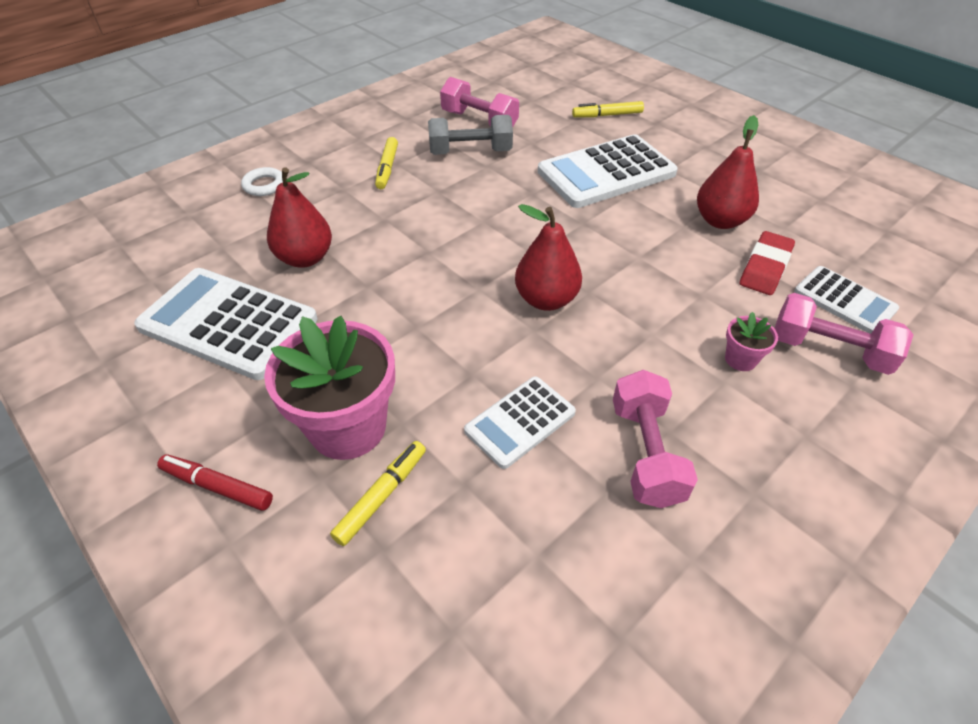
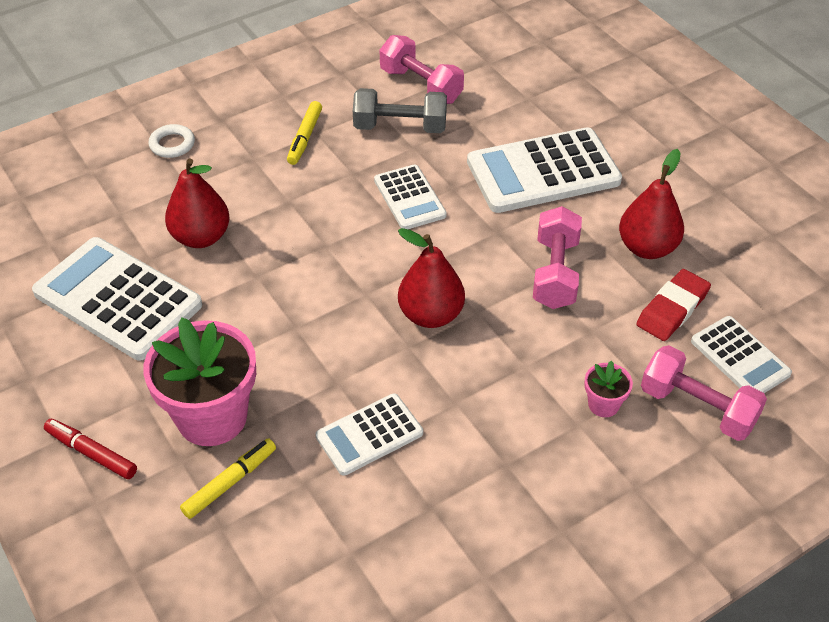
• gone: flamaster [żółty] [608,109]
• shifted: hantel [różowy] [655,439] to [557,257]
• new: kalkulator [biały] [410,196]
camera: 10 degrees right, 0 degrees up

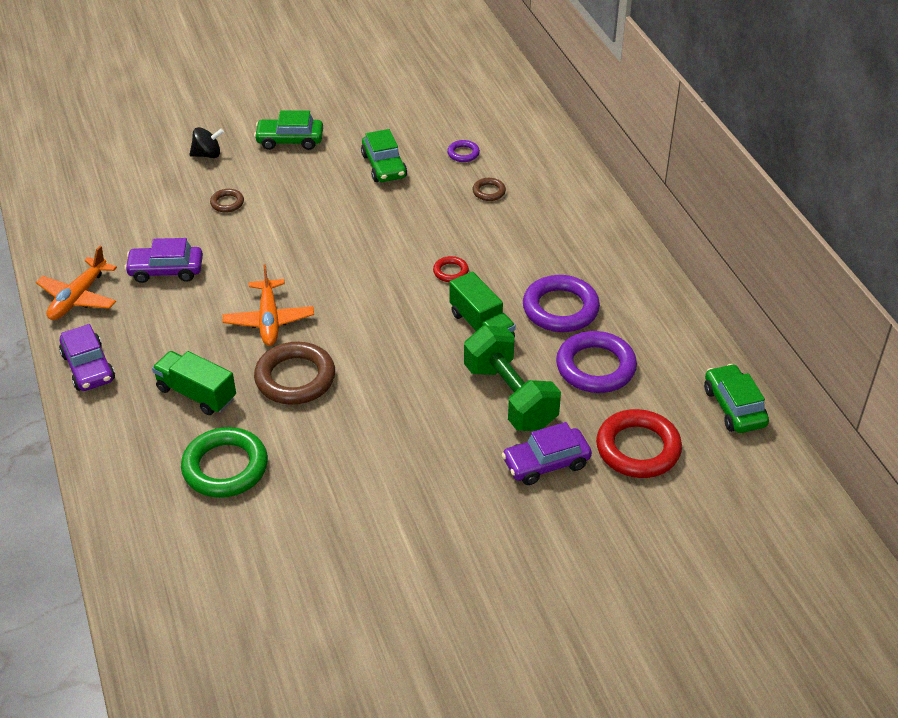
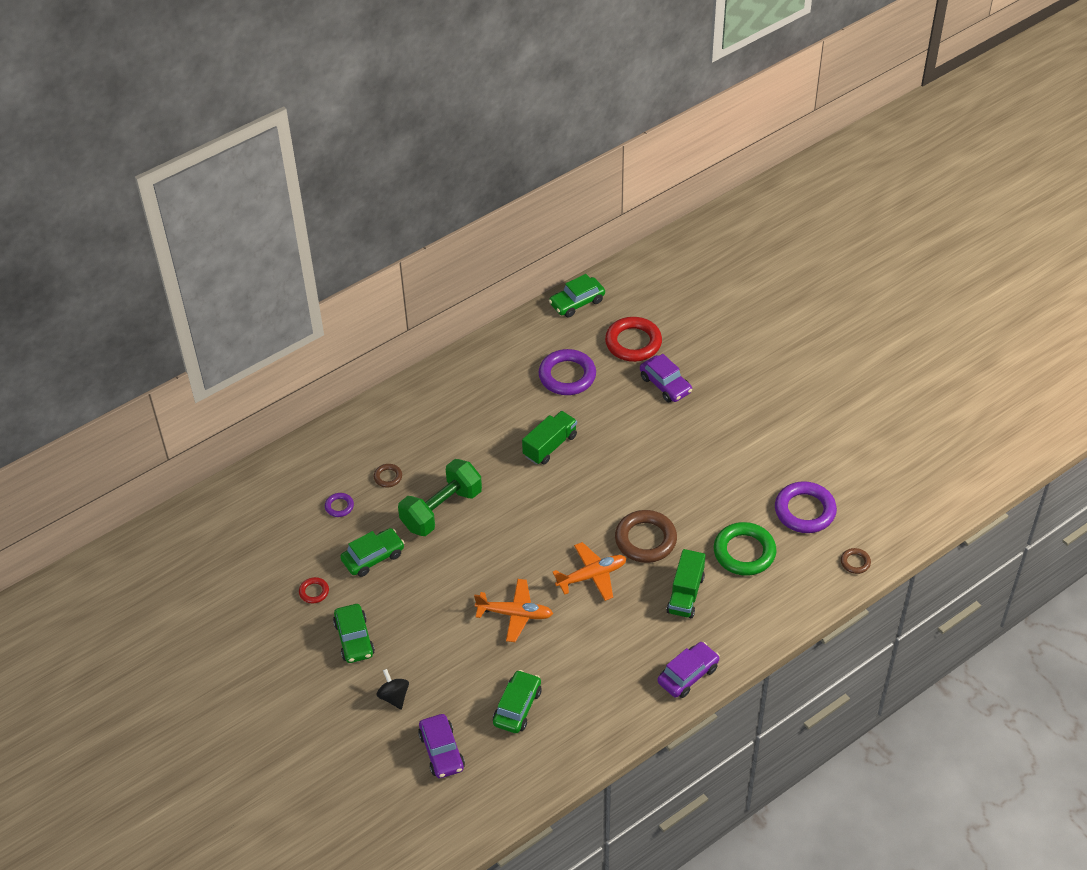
• shifted: pierścień [brązowy] [227,201] to [856,561]
• shifted: samochód [fioletowy] [163,260] to [441,746]
• shifted: samolot [pomarańczowy] [76,283] to [513,610]
• shifted: pierścień [czerwony] [451,269] to [314,590]
• shifted: pierścień [fioletowy] [561,303] to [806,507]
• shifted: hantel [zielony] [512,378] to [440,497]
• new: samochód [zielony] [517,701]
camera: 105 degrees left, 5 degrees up

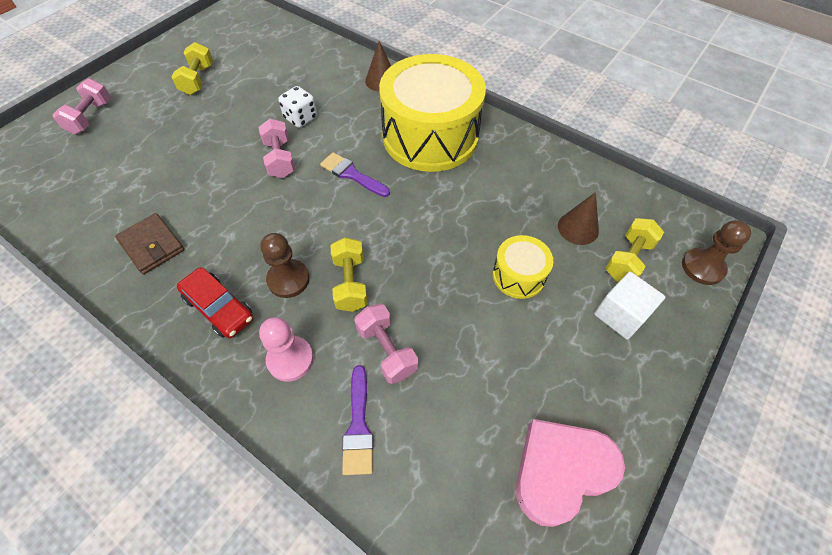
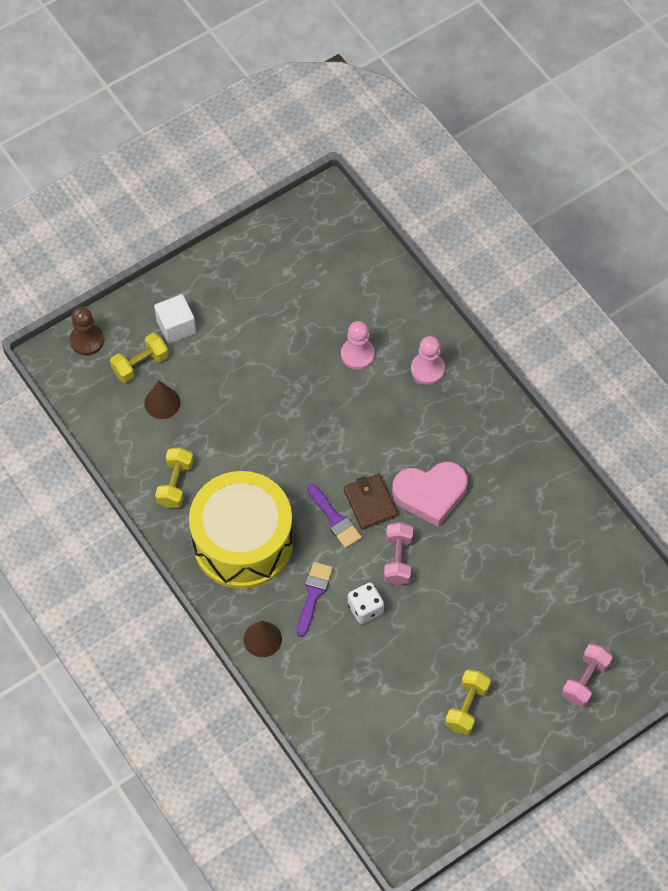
• shifted: portfel [brązowy] [150,243] to [370,502]
• gone: pionek [brązowy] [285,265]
• gone: bęben [żółty] [523,267]
• shifted: hantel [żółty] [349,274] to [174,477]
• gone: samochód [czerwony] [215,303]
• swapped: hantel [różowy] [386,344] to pionek [różowy] [358,345]
• shifted: pędzel [fioletowy] [357,420] to [315,599]
• shifted: serce [różowy] [570,473] to [430,494]
camera: 160 degrees left, 5 degrees up

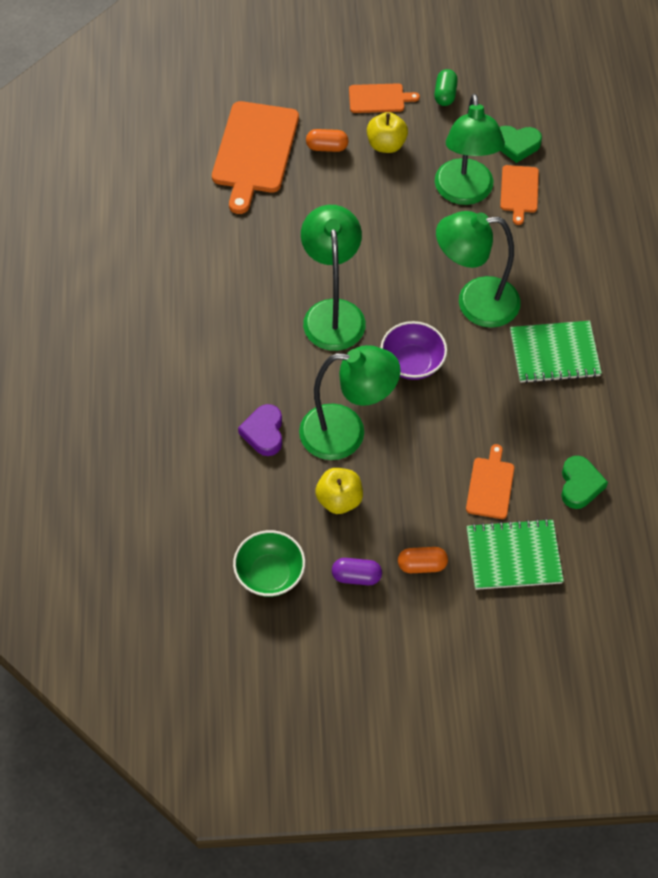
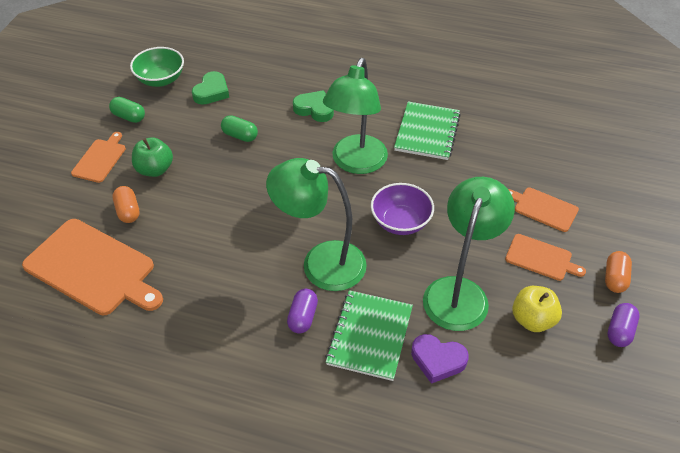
• swapped: lampka [zielony] [470,149] to kapsułka [zielony] [239,128]
• repainted: jabłko [żółty] [387,132] to jabłko [zielony] [152,157]
• rotated: kapsułka [pomarańczowy] [327,140] = [126,204] 45 degrees counterclockwise
• shifted: deska do krojenia [pomarańczowy] [519,195] to [545,257]
• shifted: serce [zielony] [584,482] to [313,106]
• shifted: zeszyt [zielony] [515,554] to [369,335]
• shifted: miska [zielony] [269,563] to [157,67]
• new: kapsułka [fioletowy] [302,311]
camera: 70 degrees left, 10 degrees down

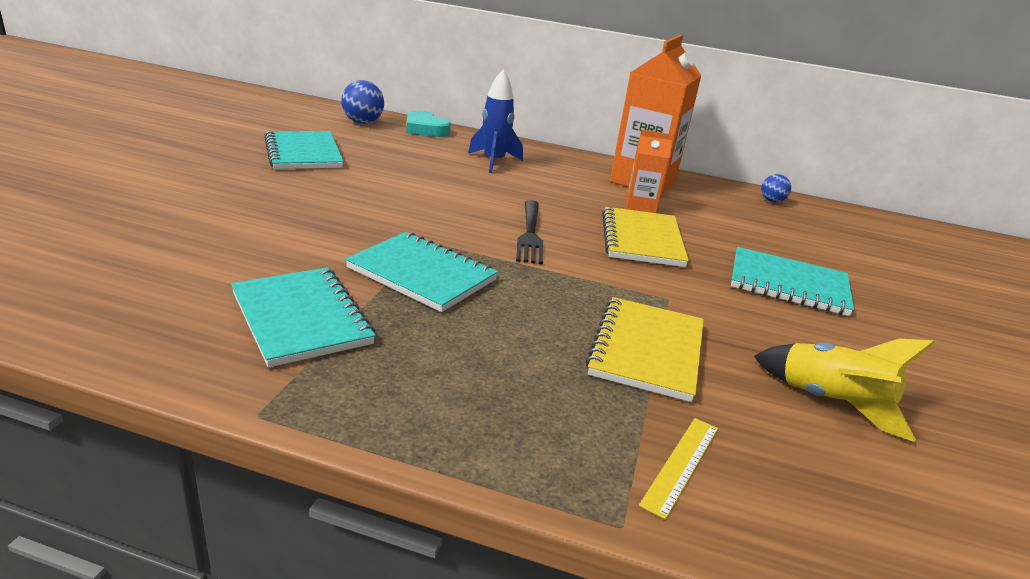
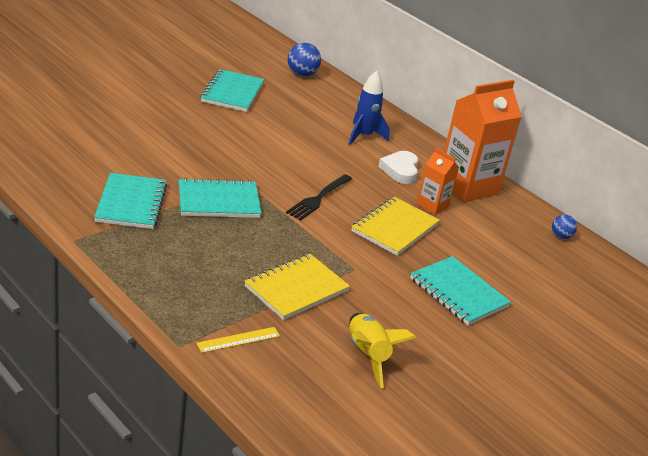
• gone: serce [turkusowy] [428,123]
• rotated: zeszyt [turkusowy] [421,272] = [220,198] 75 degrees counterclockwise
• new: serce [biały] [398,167]
camera: 30 degrees right, 5 degrees up

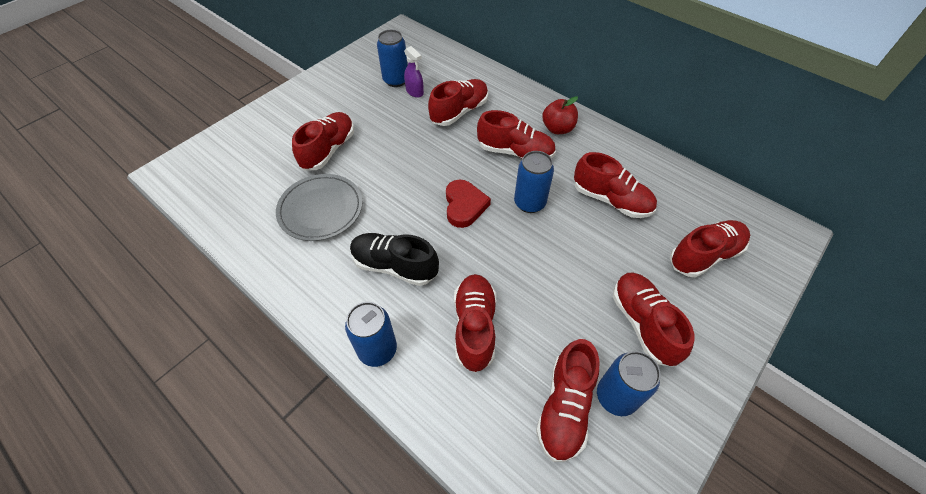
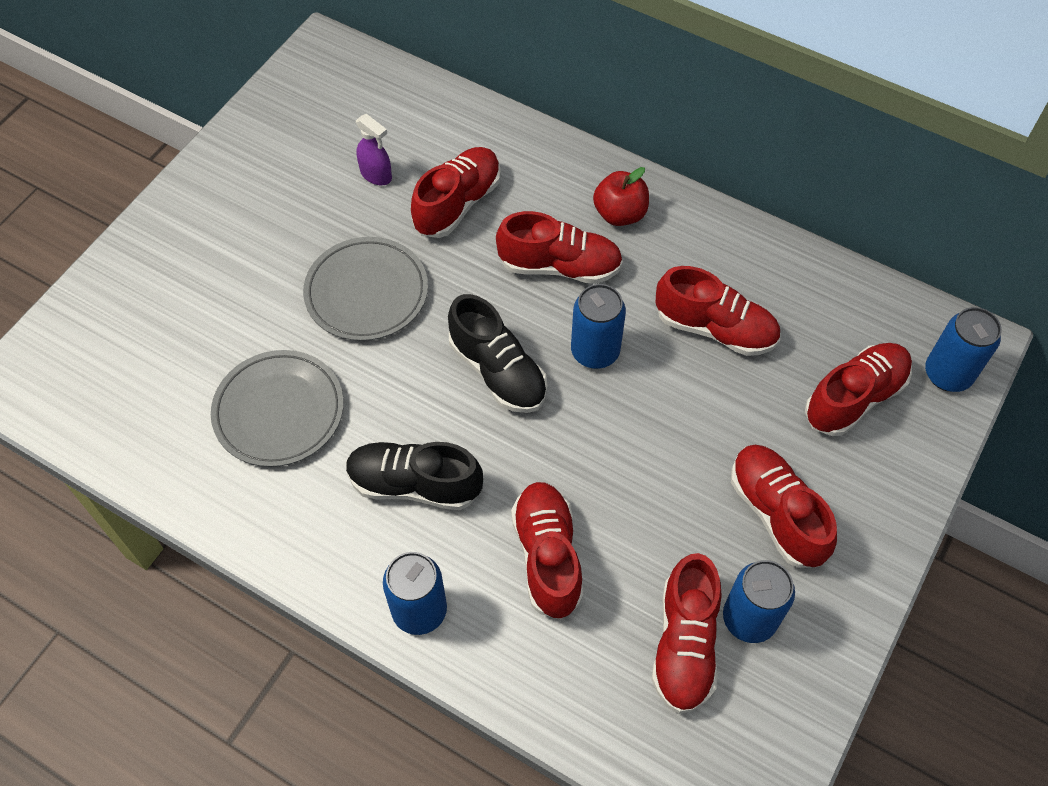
• shifted: puszka [niebieski] [392,58] to [963,349]
• gone: but [czerwony] [323,141]
• swapped: serce [czerwony] [468,203] to but [czarny] [498,353]
• new: talerz [szary] [365,289]
camera: 10 degrees left, 5 degrees up

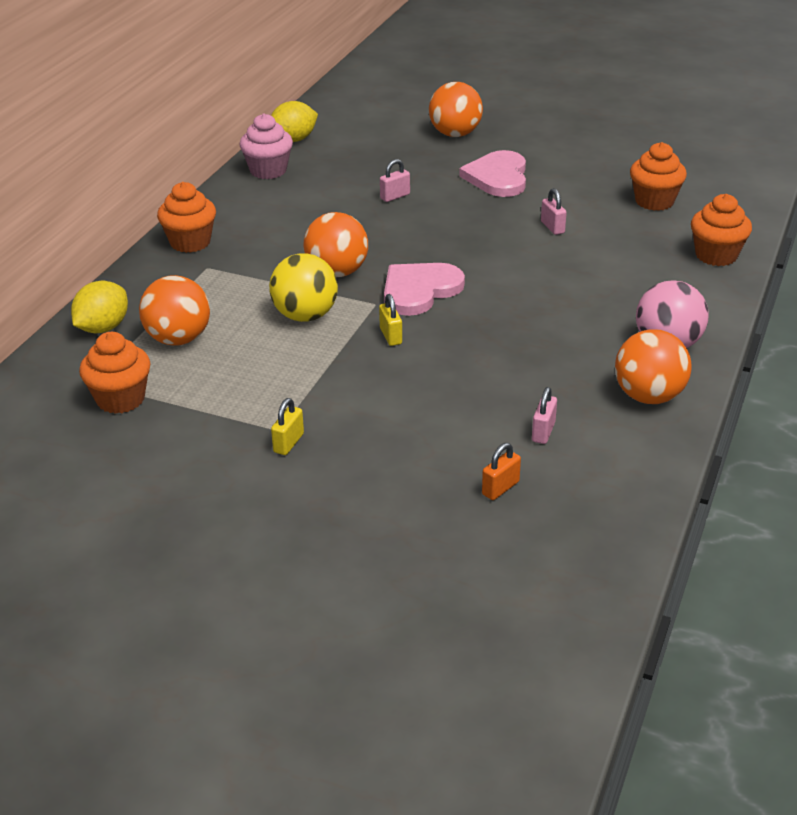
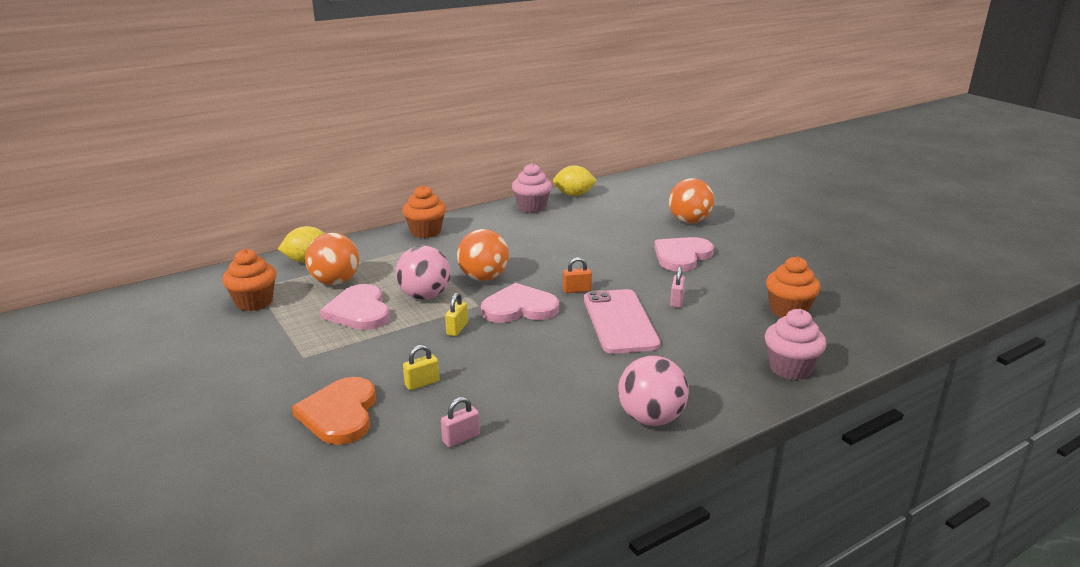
• gone: kłódka [różowy] [395,180]
• repainted: muffinka [pomarańczowy] [721,230] to muffinka [różowy] [795,344]
• repainted: piłka [żółty] [303,287] to piłka [różowy] [423,273]
• gone: piłka [pomarańczowy] [653,366]
• shifted: kłódka [żółty] [287,426] to [421,367]
• shifted: kłódka [pomarańczowy] [501,471] to [577,275]
• new: serce [różowy] [355,307]
• new: telefon [różowy] [622,321]
• new: serce [pomarańczowy] [334,411]
camera: 35 degrees right, 10 degrees down

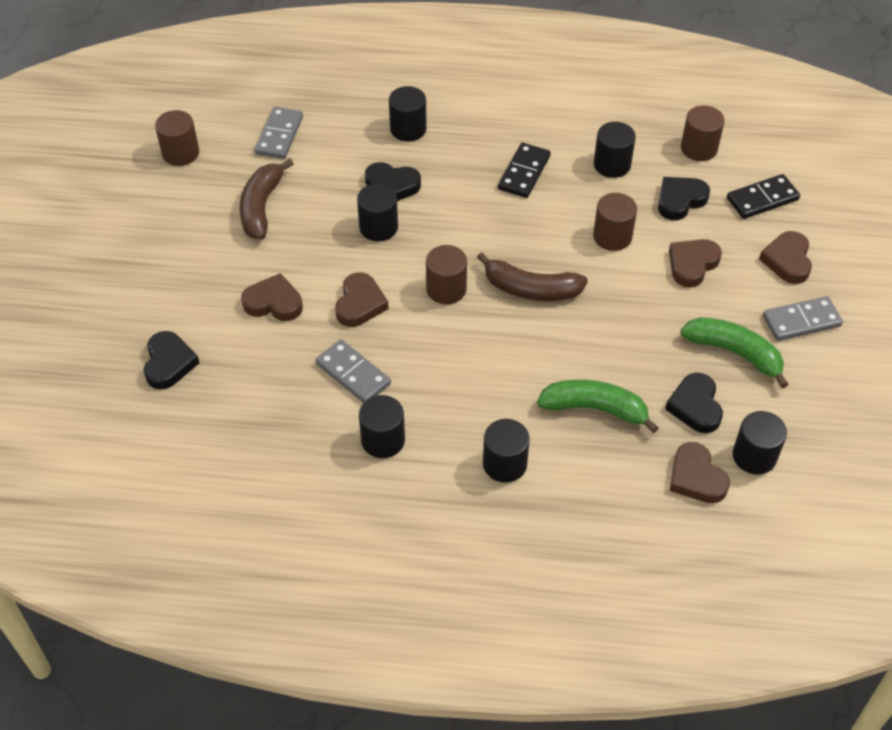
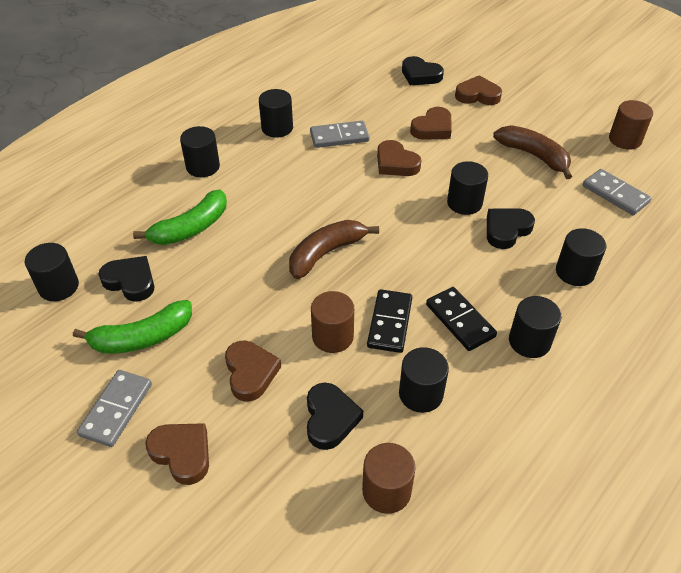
• shifted: kostka domina [czarny] [763,196] to [389,321]
• gone: walec [brązowy] [446,275]
• shifted: serce [brązowy] [700,472] to [478,90]
• new: walec [czarny] [535,327]
camera: 125 degrees right, 5 degrees down

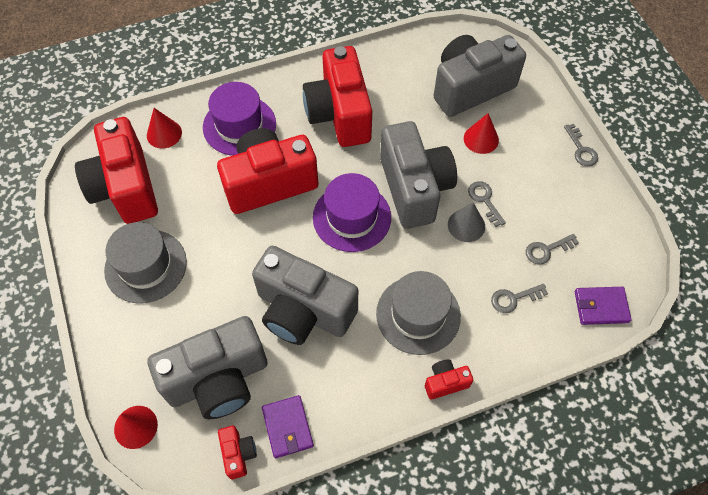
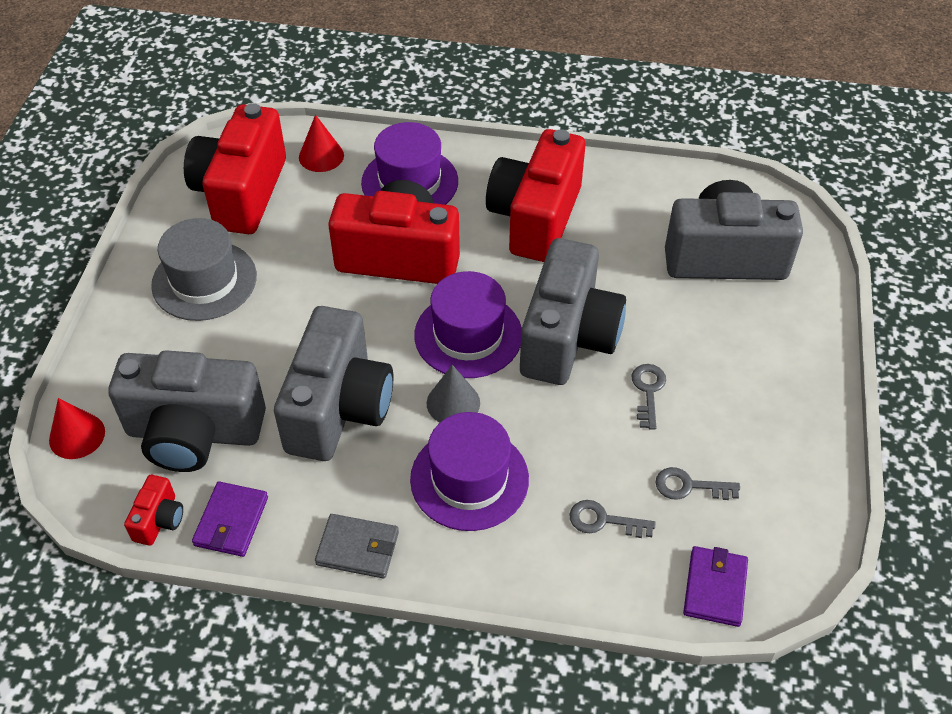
• gone: stożek [czerwony] [481,133]
• gone: klucz [szary] [581,145]
• shifted: stożek [szary] [466,222] to [453,393]
• rotated: aparat fotograficzny [szary] [305,295] = [334,383] 135 degrees counterclockwise
• repainted: kapelusz [szary] [418,313] to kapelusz [fioletowy] [469,471]
• rotated: portfel [fioletowy] [603,306] = [715,586] 75 degrees clockwise
• gone: aparat fotograficzny [czerwony] [449,379]
• new: portfel [szary] [357,546]
camera: 30 degrees right, 10 degrees down

